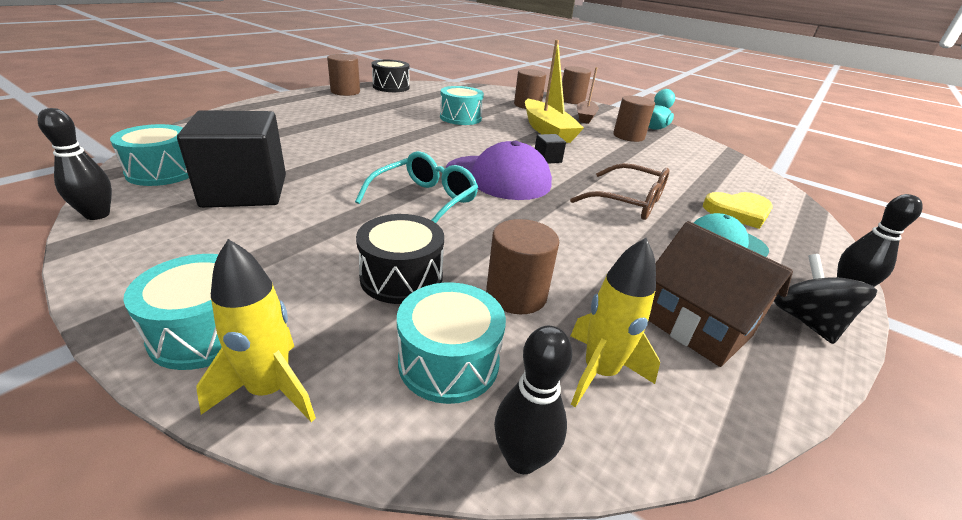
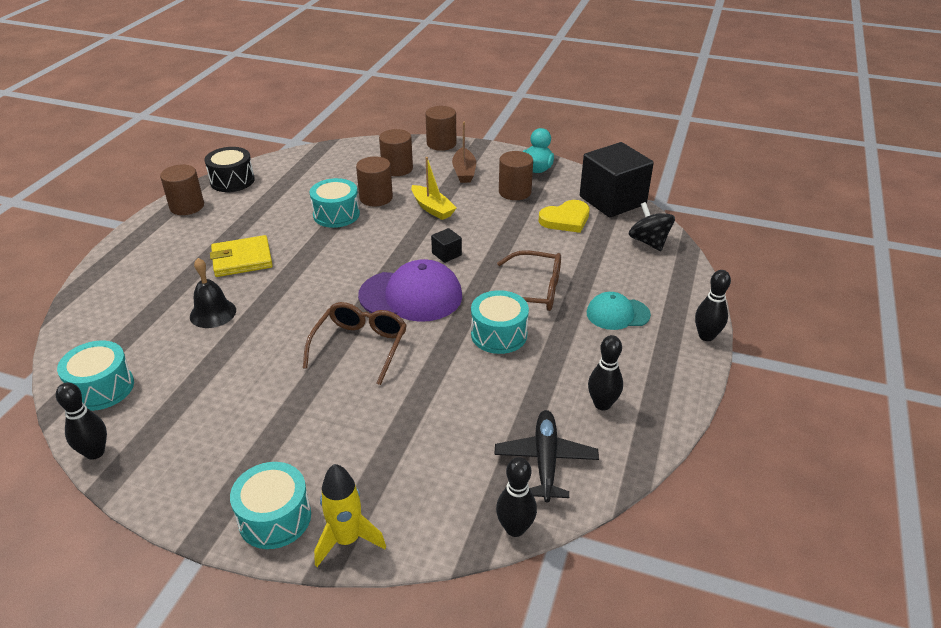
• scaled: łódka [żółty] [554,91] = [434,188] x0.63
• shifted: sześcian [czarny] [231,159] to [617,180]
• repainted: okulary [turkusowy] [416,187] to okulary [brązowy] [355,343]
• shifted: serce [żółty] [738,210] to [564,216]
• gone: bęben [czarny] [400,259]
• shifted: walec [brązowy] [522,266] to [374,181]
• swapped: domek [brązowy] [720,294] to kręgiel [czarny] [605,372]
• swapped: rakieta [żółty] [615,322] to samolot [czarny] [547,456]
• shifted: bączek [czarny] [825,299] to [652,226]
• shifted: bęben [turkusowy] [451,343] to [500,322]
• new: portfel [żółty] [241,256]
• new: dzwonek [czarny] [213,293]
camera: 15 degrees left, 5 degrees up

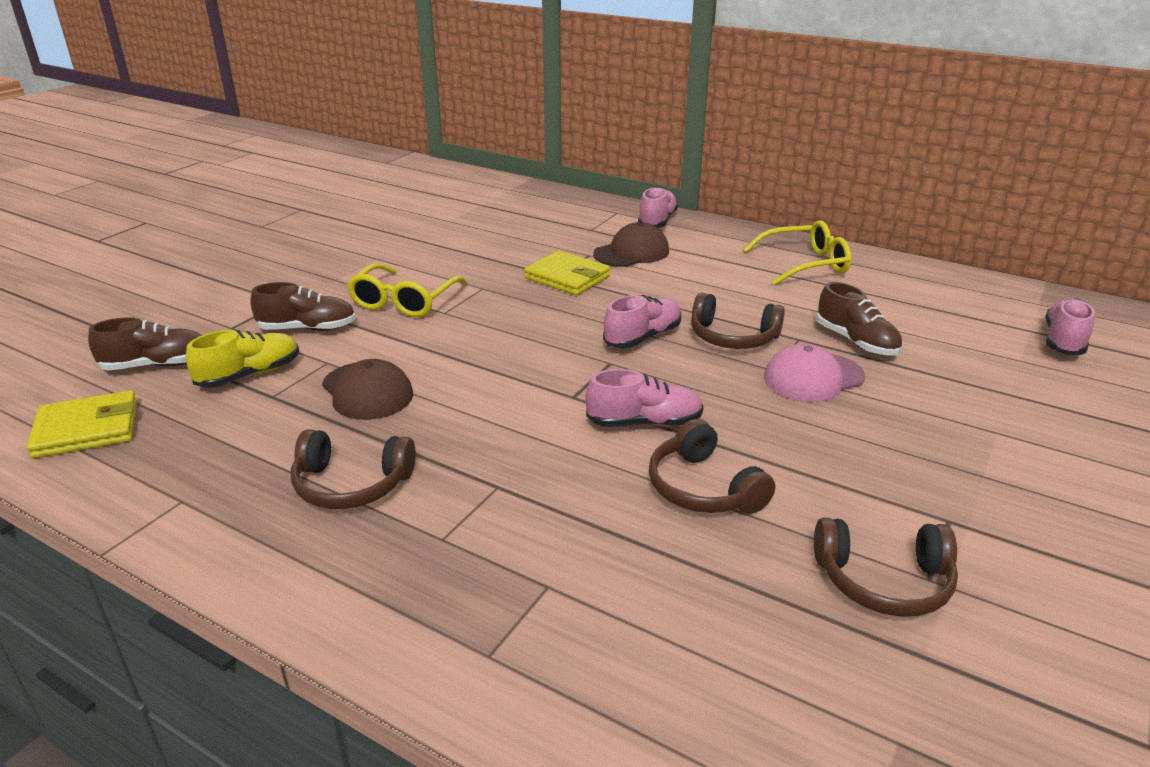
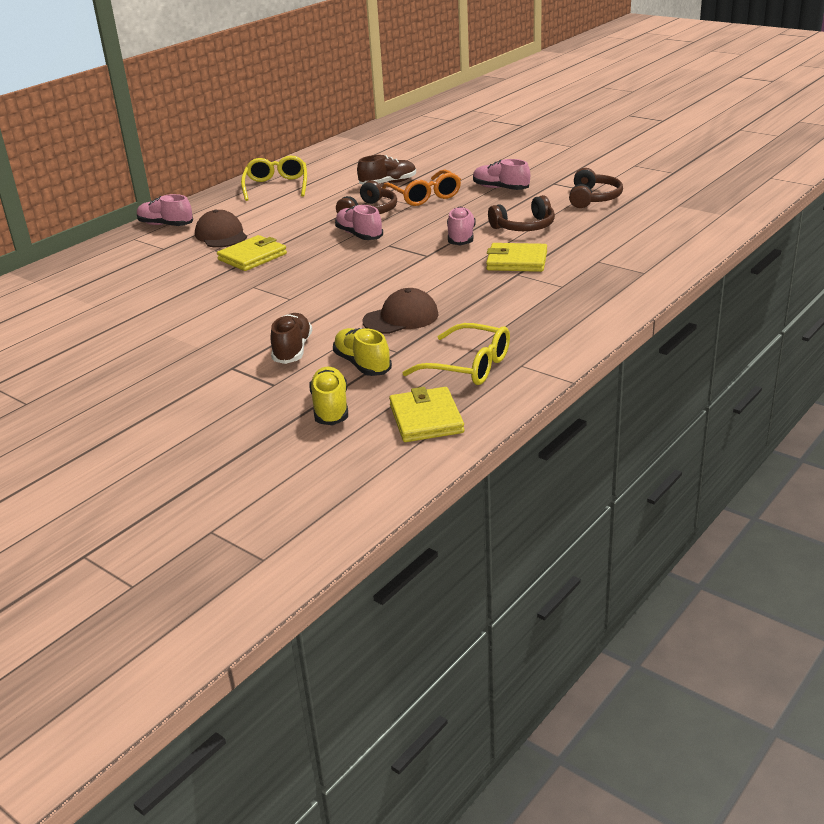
• shifted: okulary [żółty] [407,290] to [456,354]
• shifted: but [różowy] [1070,326] to [501,174]
• repainted: but [brązowy] [145,343] to but [żółty] [328,396]
• swapped: czapka [różowy] [814,372] to okulary [pomarańczowy] [421,188]
• gone: słuchawki [brązowy] [353,469]
• new: portfel [żółty] [516,257]
camera: 80 degrees left, 0 degrees up

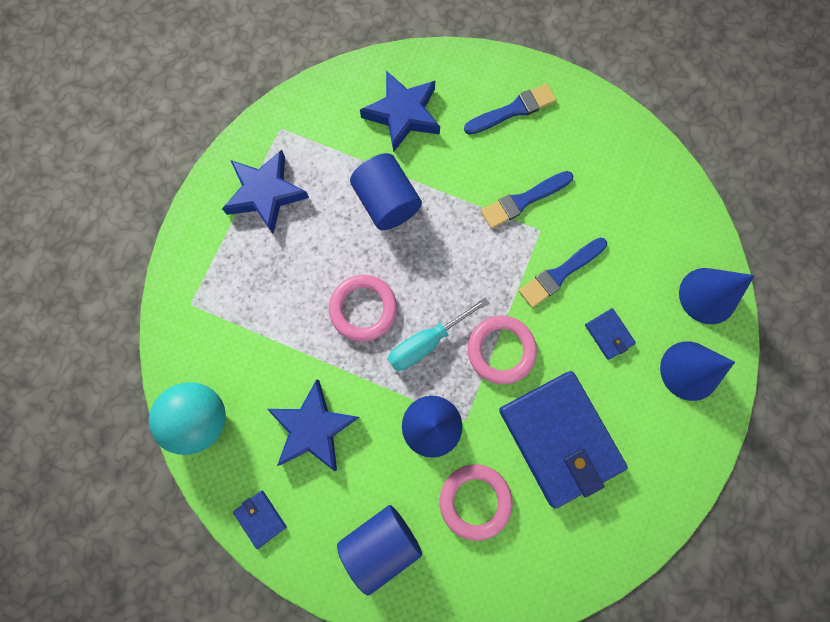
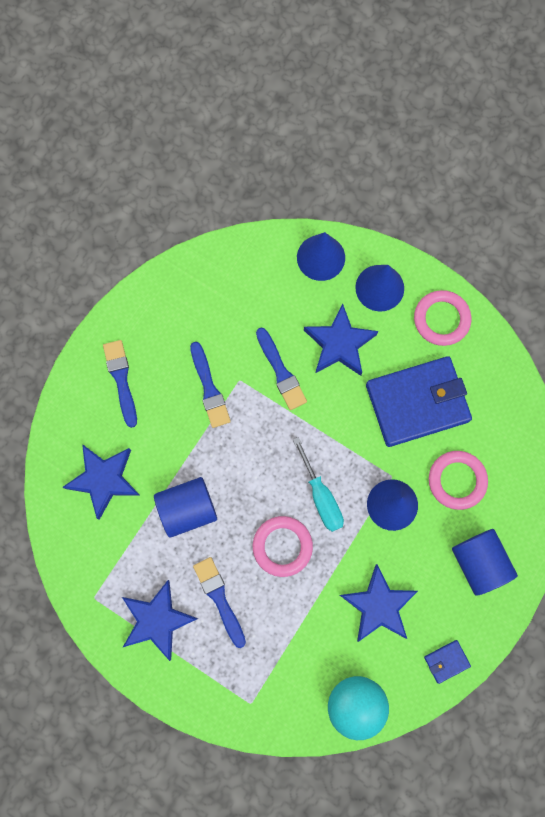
• swapped: portfel [niebieski] [610,334] to gwiazda [niebieski] [341,339]
• shifted: pierścień [różowy] [502,349] to [443,318]
• new: pędzel [niebieski] [219,602]
camera: 80 degrees left, 0 degrees up

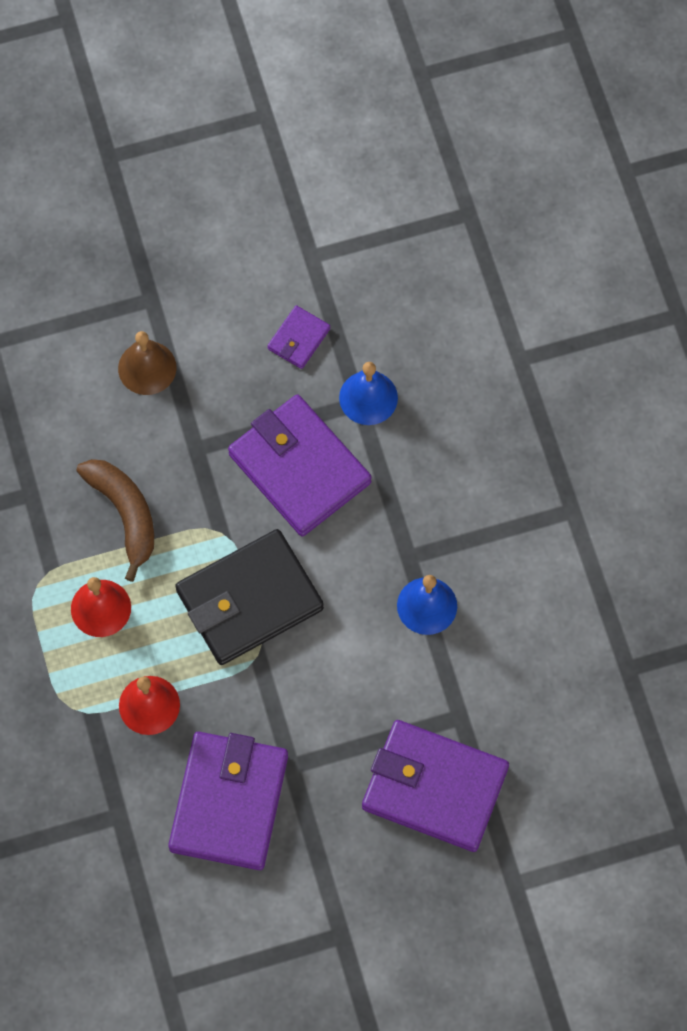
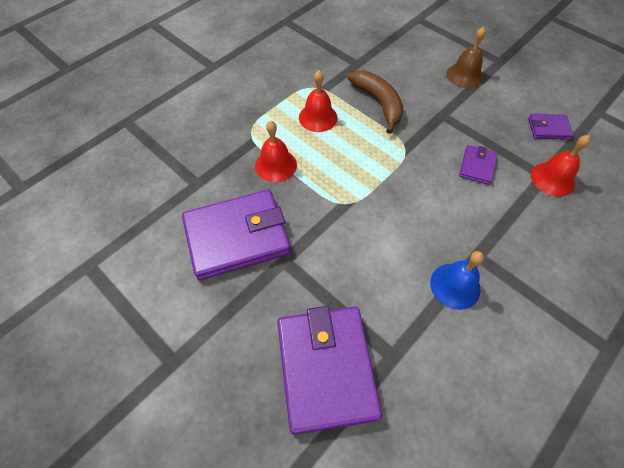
• repainted: dzwonek [niebieski] [368,393] to dzwonek [czerwony] [561,166]
• scaled: portfel [fioletowy] [300,465] = [478,165] x0.46
• rotated: banan [brązowy] [115,520] = [375,102] 60 degrees counterclockwise
• gone: portfel [czarny] [249,597]
camera: 60 degrees right, 10 degrees down

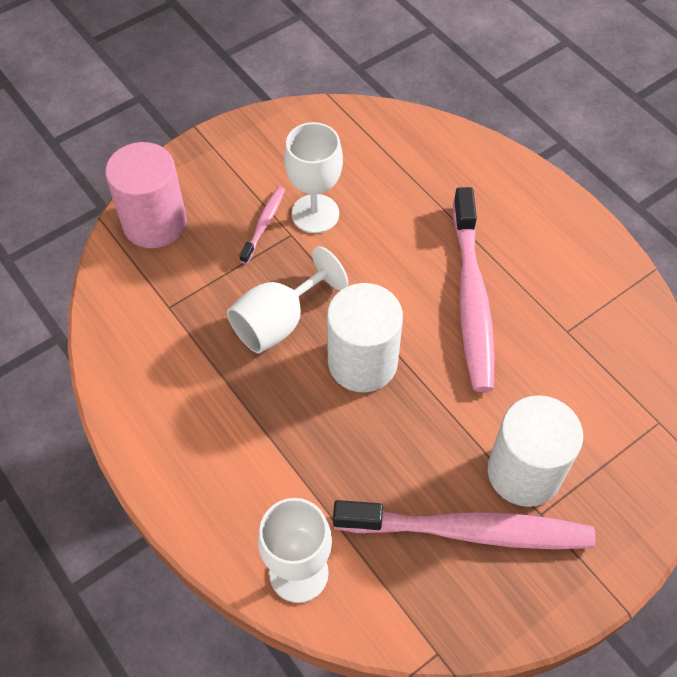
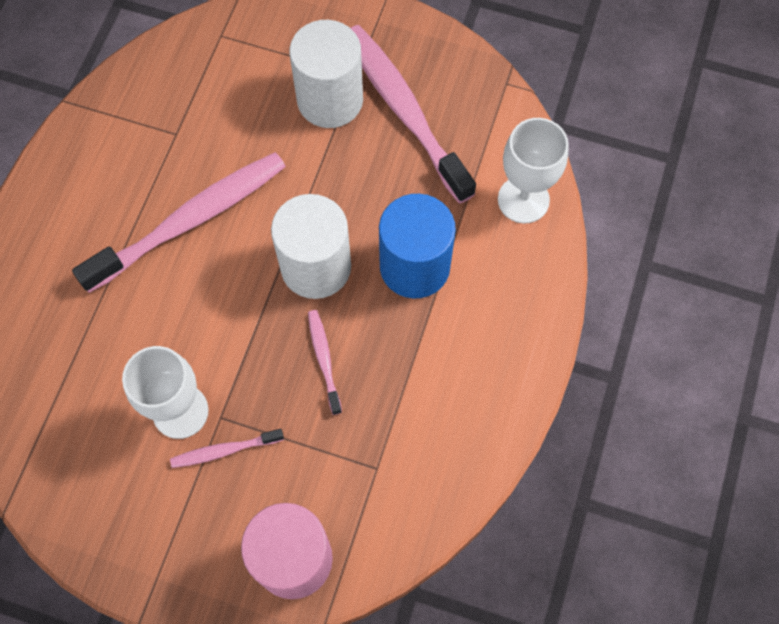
• swapped: kielich [biały] [287,299] to szczoteczka do zębów [różowy] [325,362]
• new: walec [niebieski] [417,246]
camera: 125 degrees left, 10 degrees up

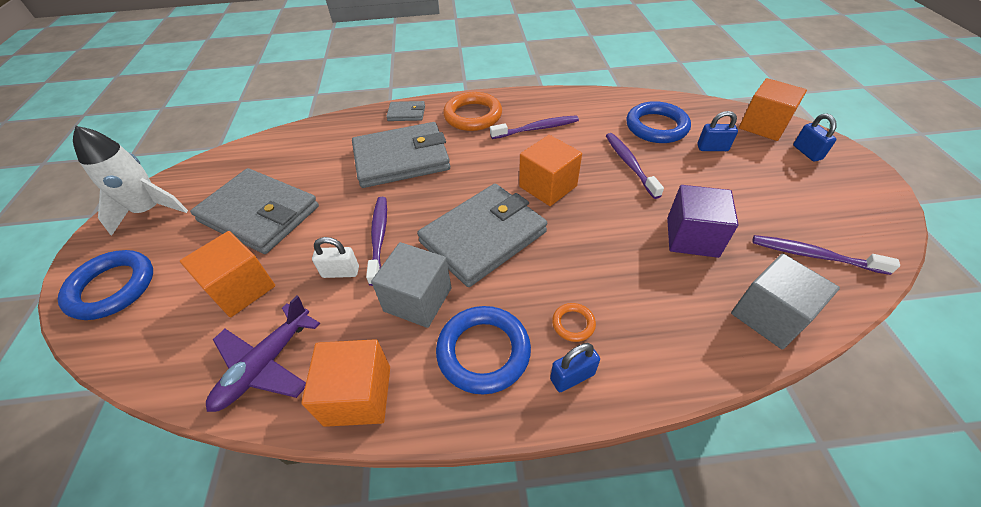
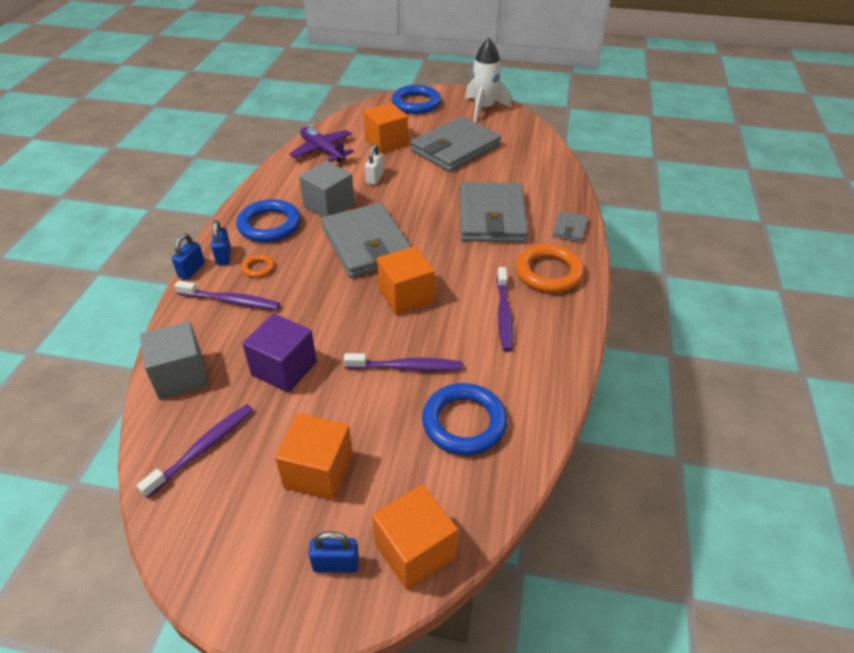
• shifted: kłódka [niebieski] [717,131] to [188,256]
• shifted: szczoteczka do zębów [fioletowy] [376,241] to [227,295]
• shifted: sześcian [pomarańczowy] [345,383] to [314,457]
camera: 105 degrees right, 5 degrees down

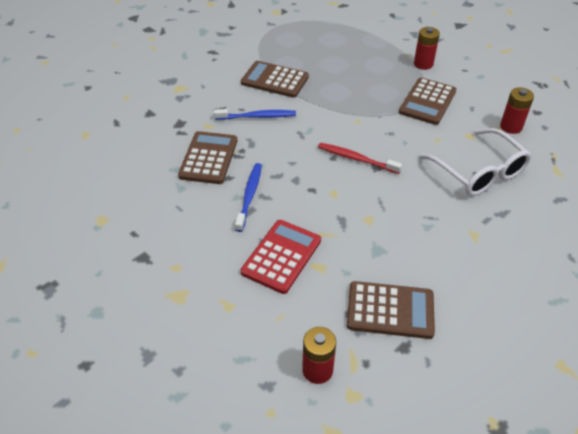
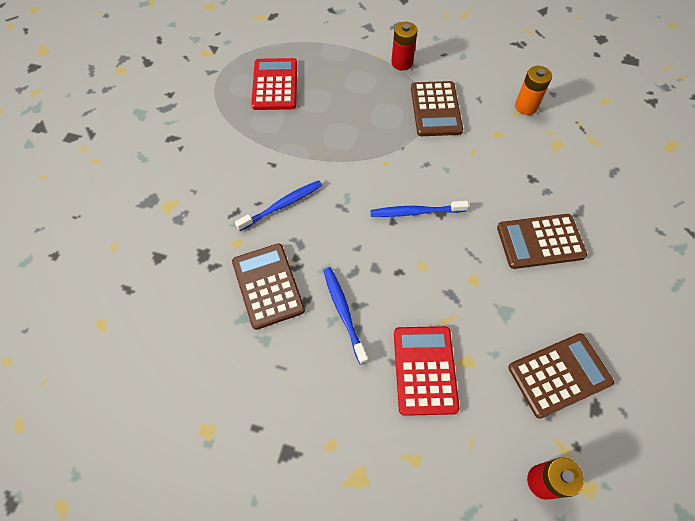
• shifted: kalkulator [brązowy] [275,79] to [542,241]
• repainted: bateria [czerwony] [517,110] to bateria [pomarańczowy] [533,90]
• gone: okulary [biały] [475,162]
• repainted: szczoteczka do zębów [czerwony] [360,158] to szczoteczka do zębów [niebieski] [419,209]
• new: kalkulator [czerwony] [274,84]
camera: 30 degrees left, 15 degrees up

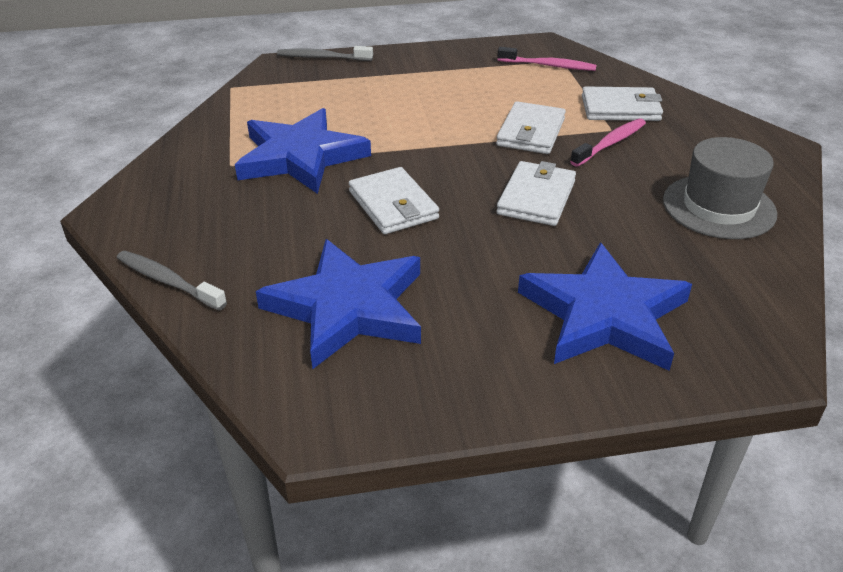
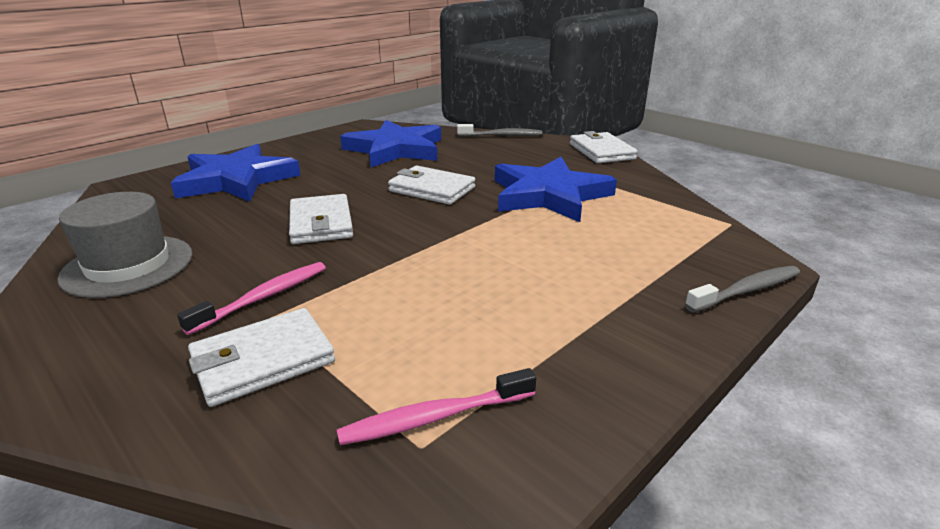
• shifted: portfel [biały] [531,127] to [604,147]
• rotated: szczoteczka do zębów [różowy] [608,142] = [251,298] 150 degrees counterclockwise
camera: 145 degrees right, 10 degrees down

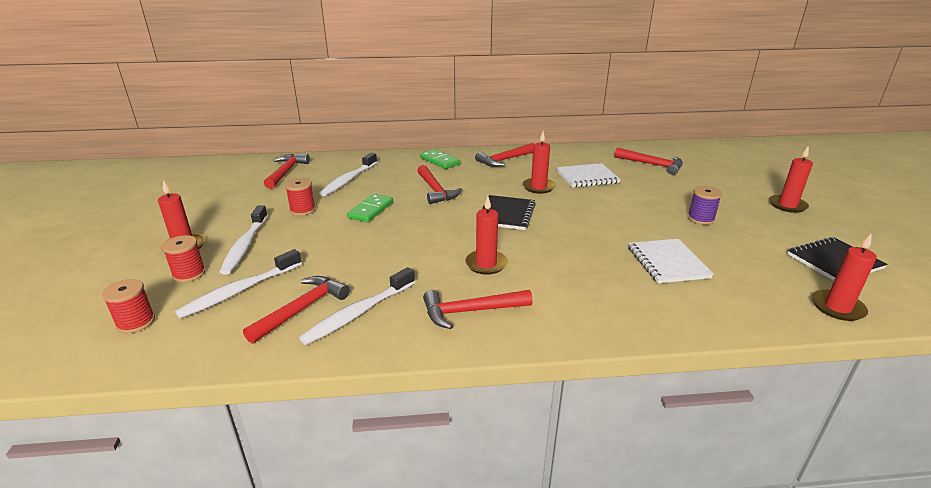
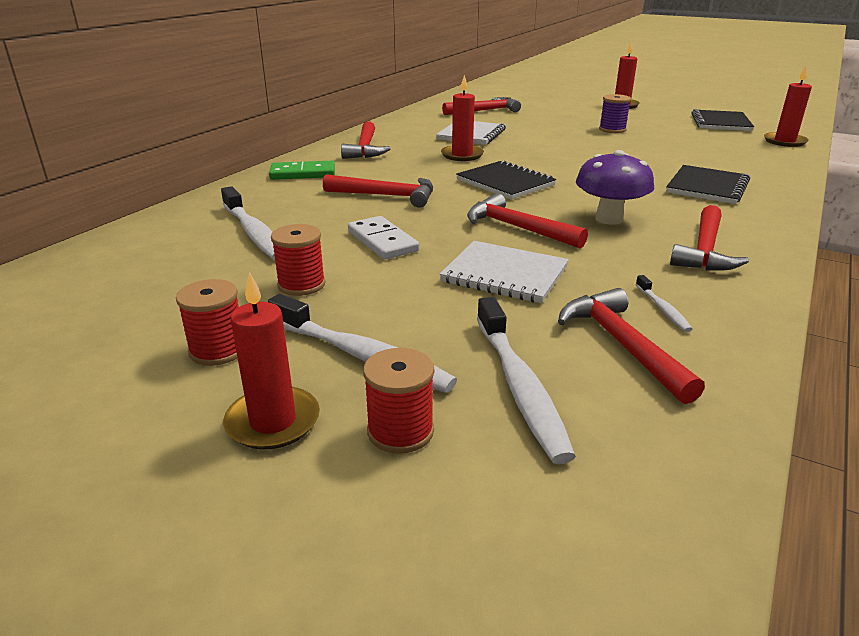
• shifted: młotek [czerwony] [287,171] to [527,220]
• repainted: kostka domina [zielony] [370,208] to kostka domina [biały] [383,237]
• swapped: świeca [czerwony] [486,235] to grzyb [fioletowy] [615,187]
• shifted: zeszyt [biały] [671,261] to [504,272]
• scaled: szczoteczka do zębów [biały] [357,306] = [664,303] x0.48
• shifted: szpulka [czerwony] [128,306] to [207,322]
• new: zeszyt [czarny] [708,184]
camera: 55 degrees left, 0 degrees up

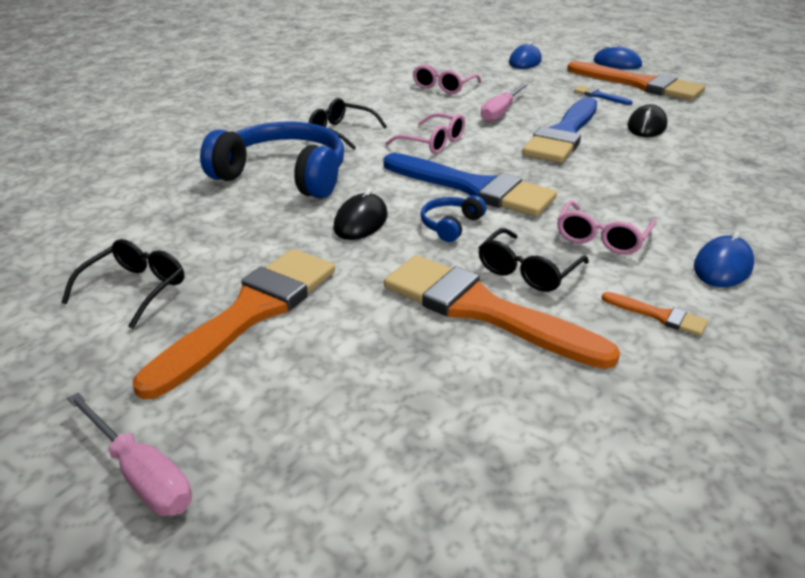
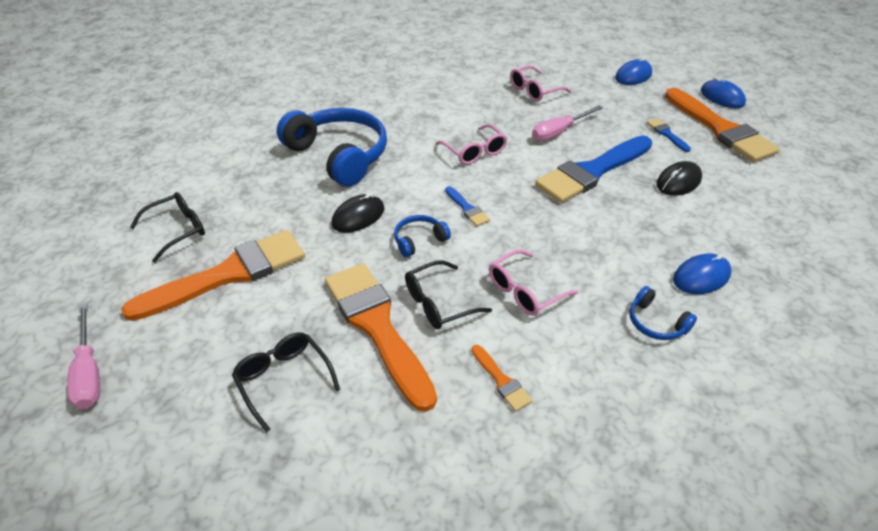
• shifted: okulary [czarny] [347,124] to [286,382]
• scaled: pędzel [niebieski] [470,185] = [467,206] x0.42
• shifted: myszka [niebieski] [724,259] to [702,273]
• new: słuchawki [niebieski] [663,313]
camera: 25 degrees right, 10 degrees up

